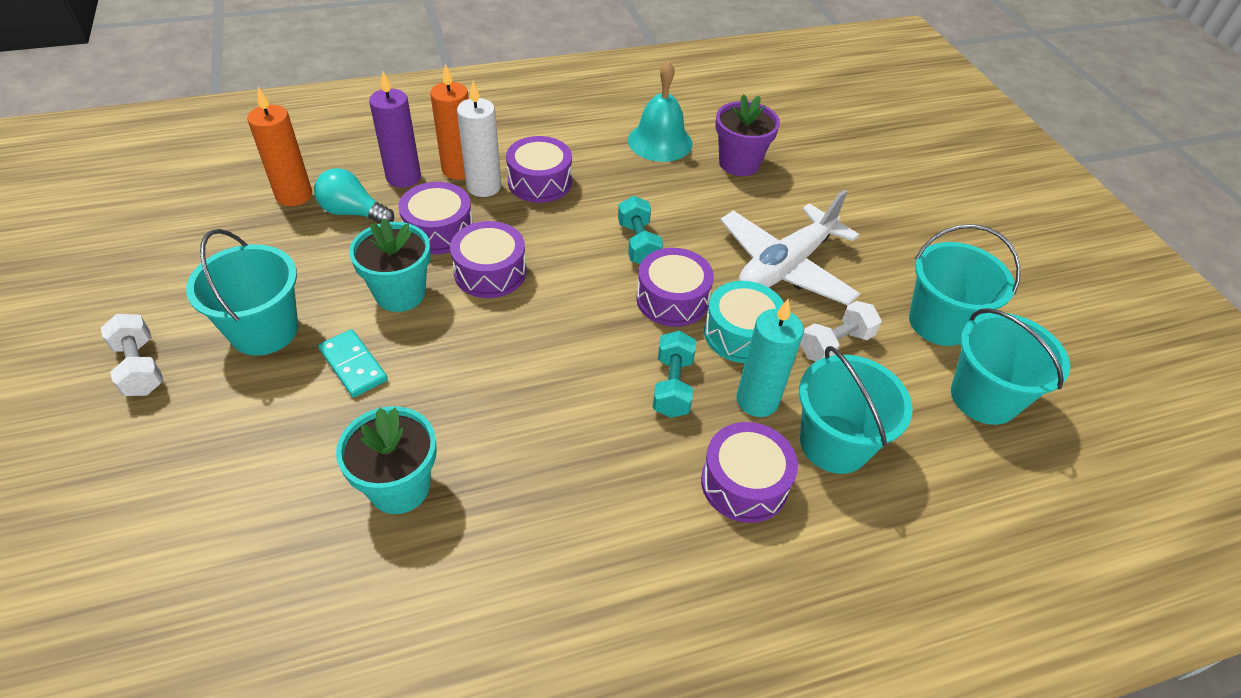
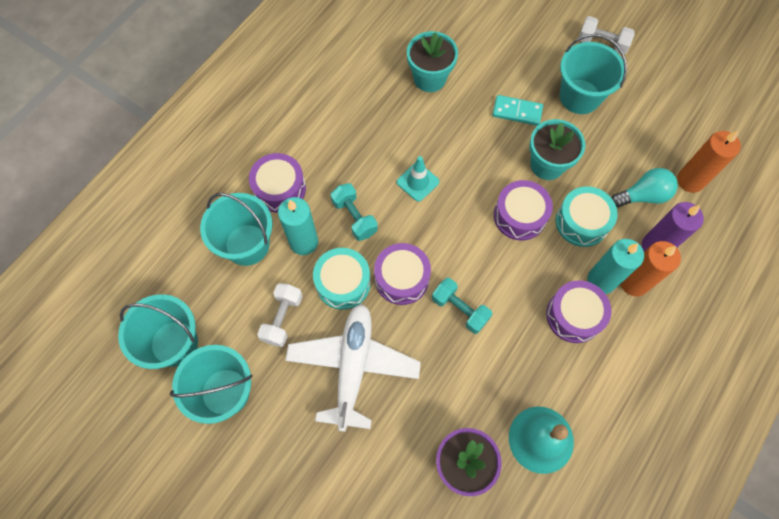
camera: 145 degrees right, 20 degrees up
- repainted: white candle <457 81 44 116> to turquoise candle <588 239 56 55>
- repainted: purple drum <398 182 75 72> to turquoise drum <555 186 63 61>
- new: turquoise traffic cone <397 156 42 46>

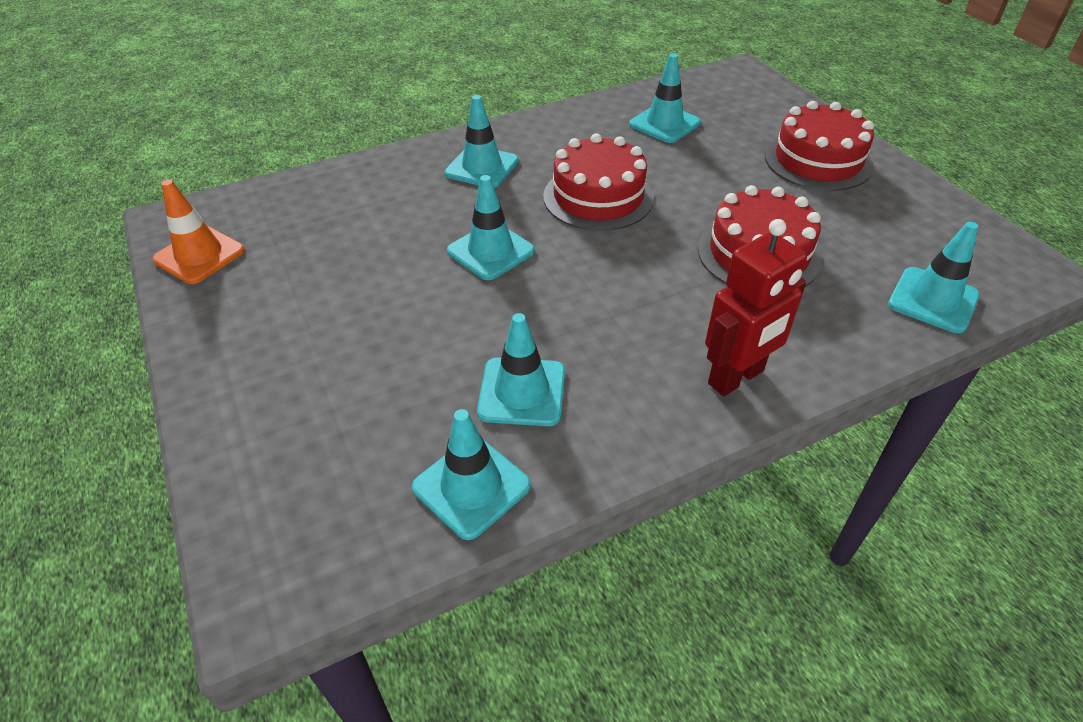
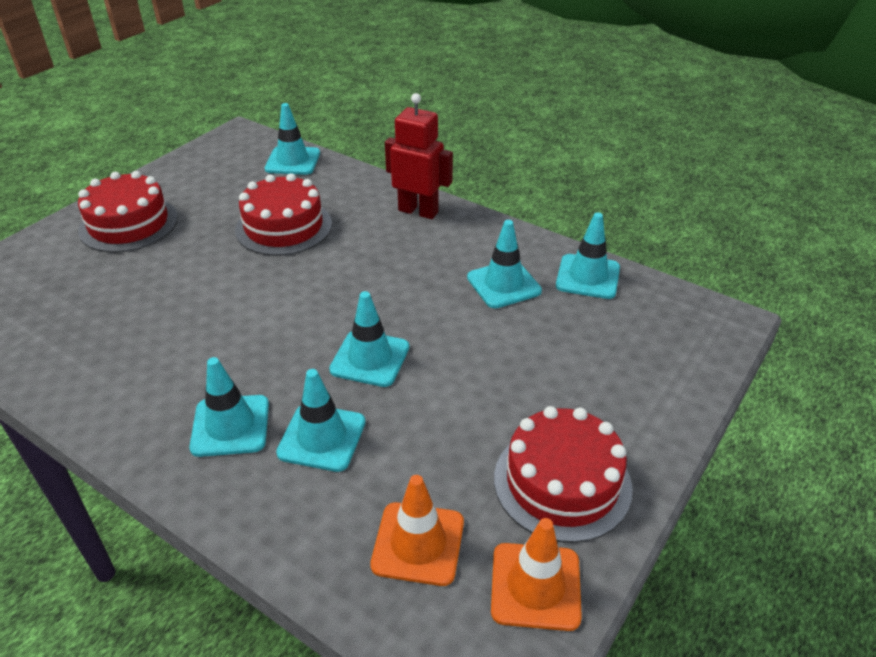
camera: 120 degrees left, 5 degrees down
- shifted: turquoise traffic cone <629 54 72 89> to <276 369 90 103>
- shifted: red cake <543 133 111 98> to <494 406 139 137>
- new: orange traffic cone <370 475 94 111>

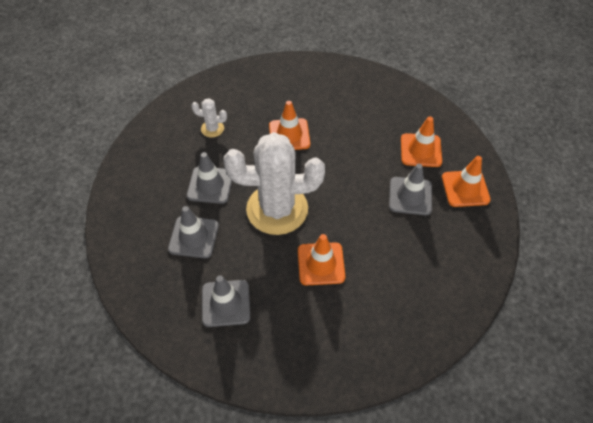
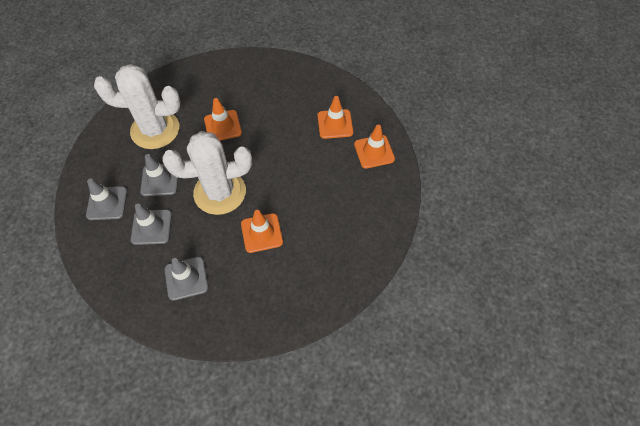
camera: 10 degrees left, 5 degrees up
- scaled: white cactus <191 98 36 40> = <94 64 87 85> x2.41
- shifted: grey traffic cone <389 164 43 51> to <86 178 41 42>

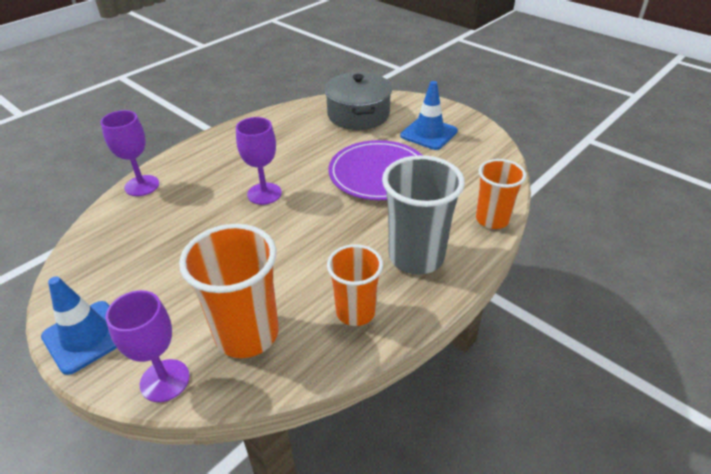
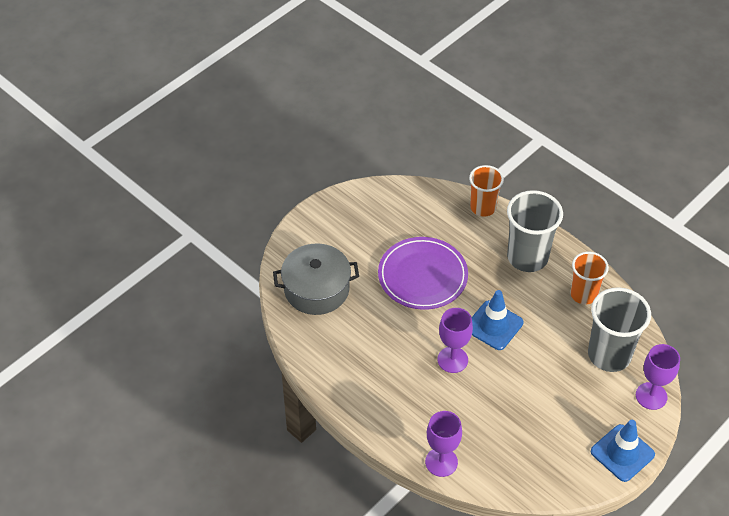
camera: 90 degrees left, 10 degrees up
- shifted: blue traffic cone <400 81 58 69> to <472 290 52 60>
- repainted: orange cup <179 224 100 134> to grey cup <588 287 63 85>

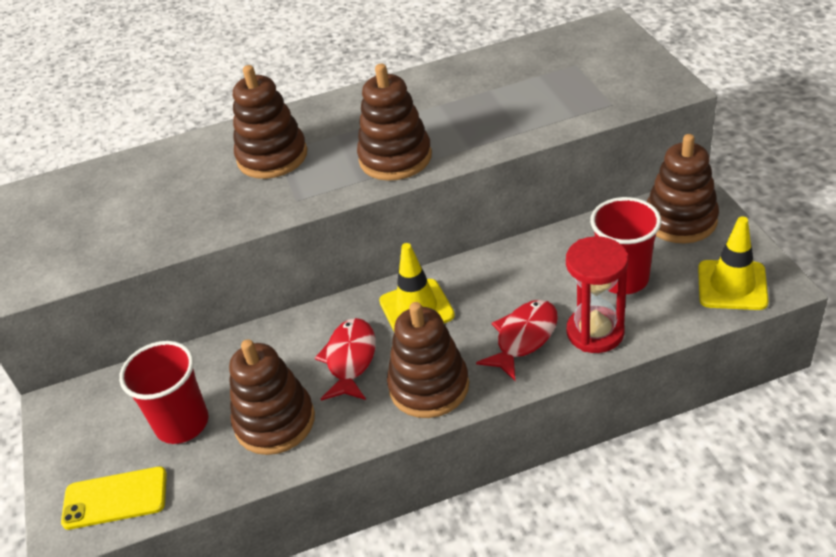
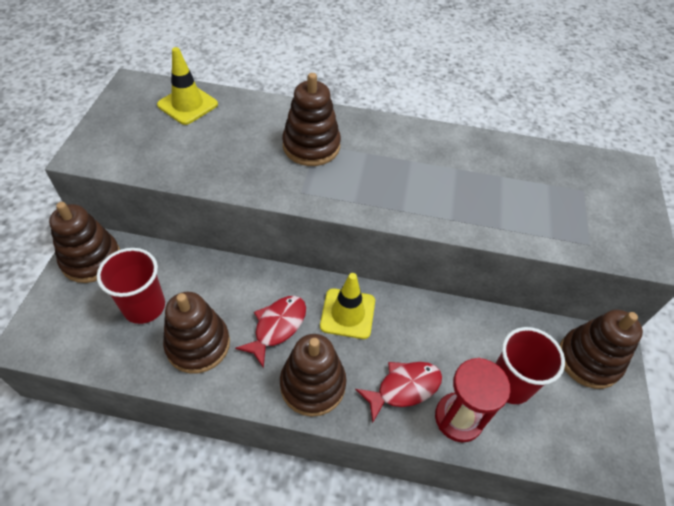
camera: 20 degrees right, 10 degrees up
- shifted: brown stacking toy <357 64 75 117> to <49 202 71 81>
- shifted: yellow traffic cone <698 216 71 94> to <157 47 61 78>
- gone: yellow phone <61 466 106 64>

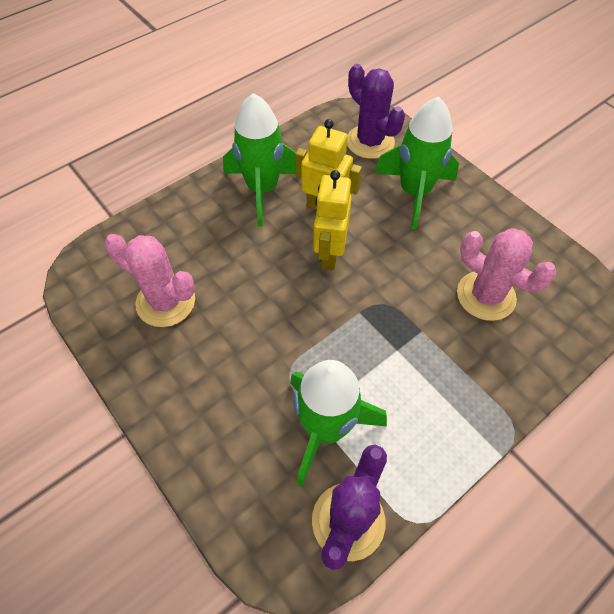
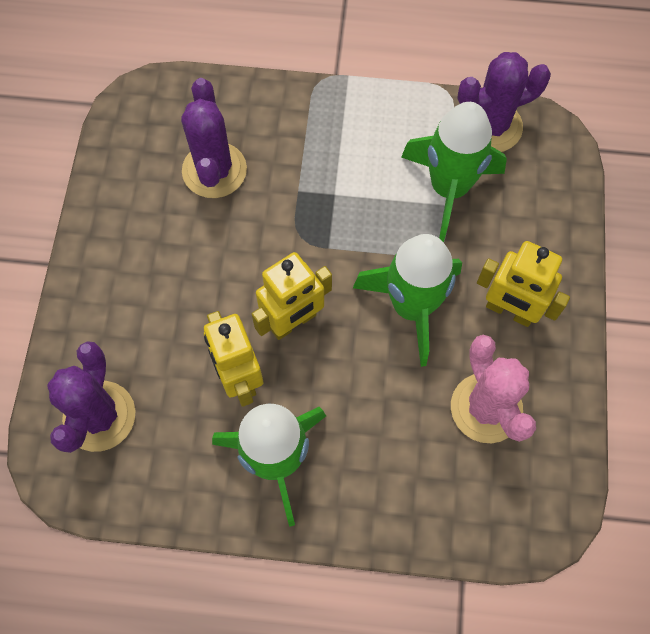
camera: 135 degrees left, 10 degrees up
- shifted: green rocket <374 96 85 134> to <353 234 109 133>
- repainted: pink cactus <457 228 100 93> to purple cactus <181 78 66 120>
- new: yellow robot <477 241 93 86>

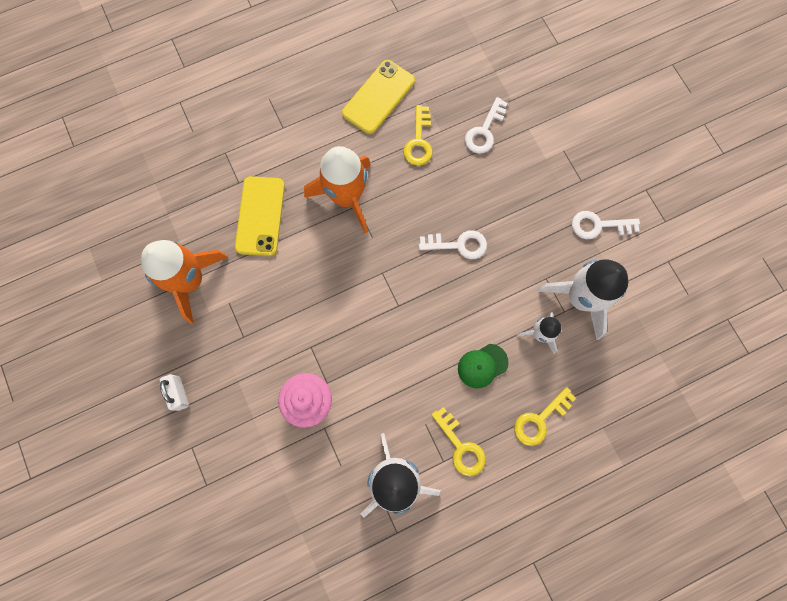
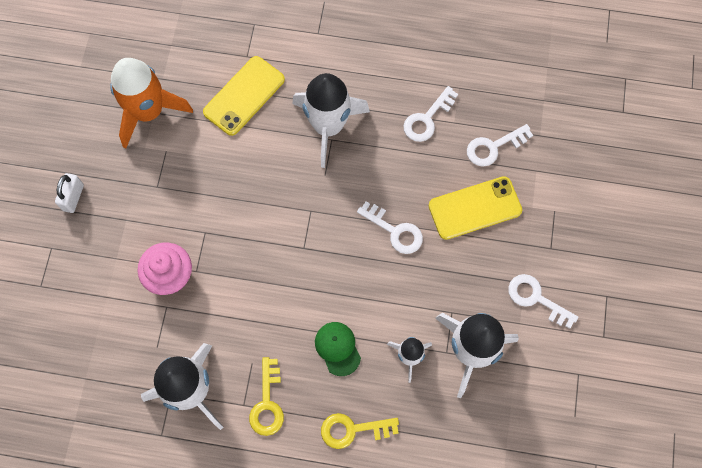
camera: 35 degrees right, 5 degrees down
- shifted: yellow phone <342 60 73 74> to <428 176 94 64>
- repainted: yellow key <403 105 29 61> to white key <403 86 55 56>
- repainted: orange rocket <304 146 67 87> to white rocket <292 73 78 95>
- rotated: green cap <458 344 51 45> = <315 322 46 54> 60 degrees clockwise

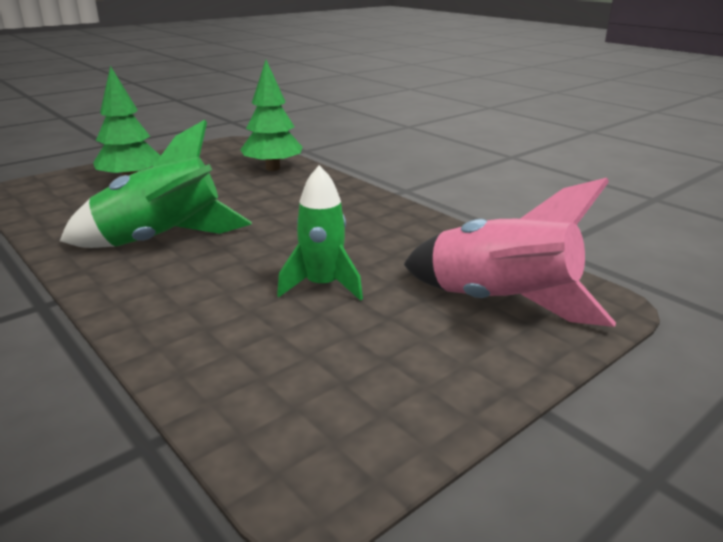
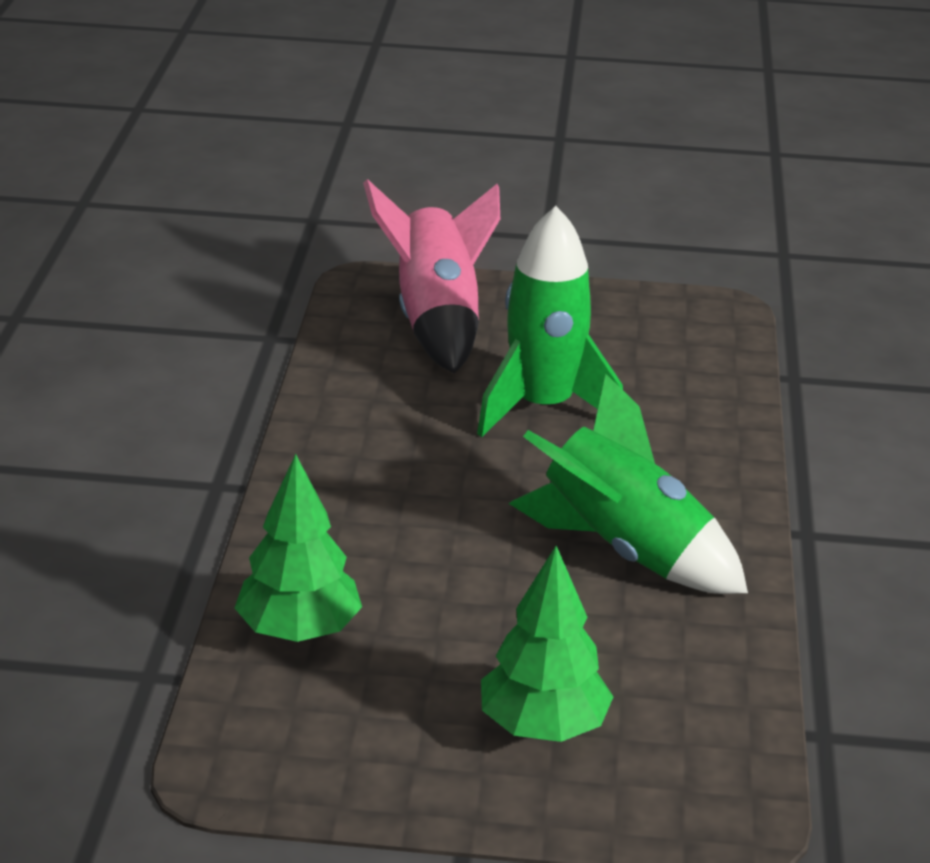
camera: 135 degrees left, 5 degrees up
- scaled: green rocket <277 165 86 136> = <477 206 146 231> x1.57

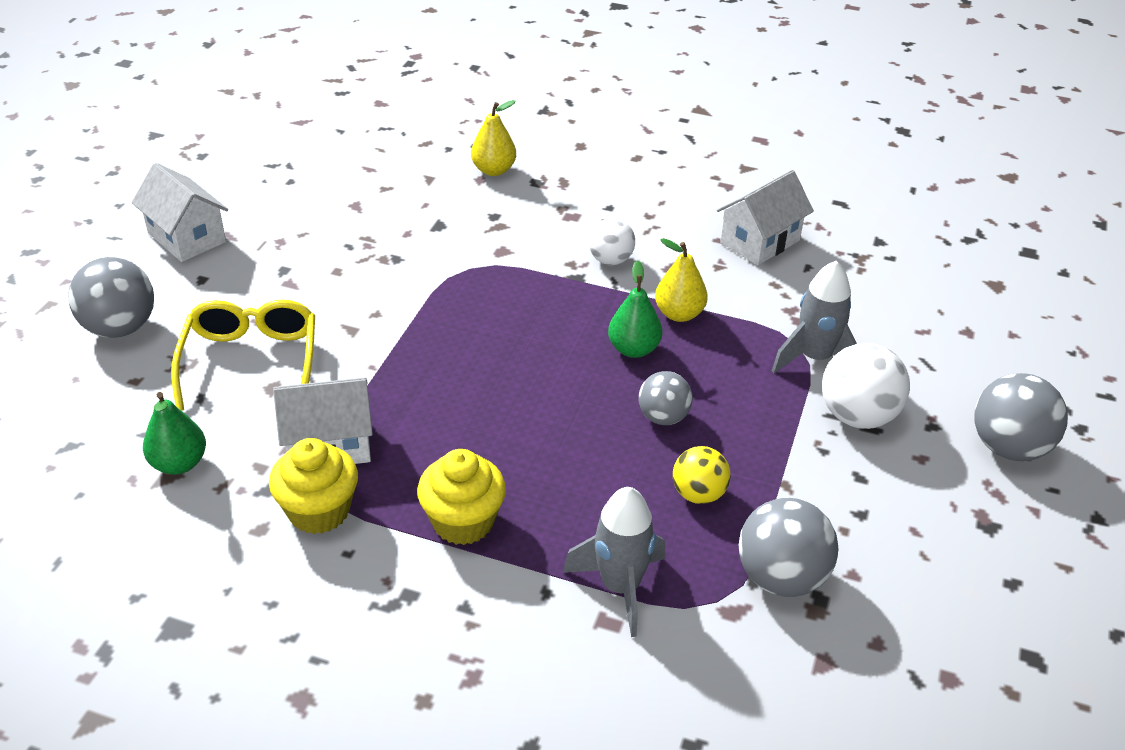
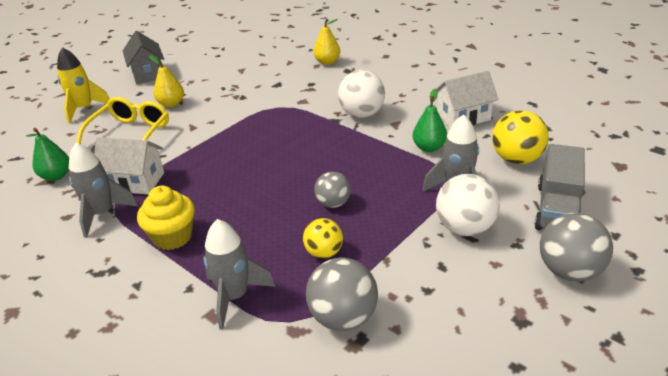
camera: 25 degrees right, 5 degrees down
- repainted: white house <132 163 96 99> to grey house <123 31 41 53>
- scaled: white ball <589 218 46 47> = <338 70 47 48> x1.58
- shifted: yellow pear <655 238 53 84> to <149 55 35 52>
- swapped: grey ball <68 257 86 81> to yellow rocket <57 47 53 76>
- shifted: green pear <608 260 55 98> to <412 88 35 64>
- swapped: yellow cupcake <269 438 89 96> to grey rocket <69 143 69 95>
- new: yellow ball <492 110 57 54>
- new: grey truck <534 144 51 86>

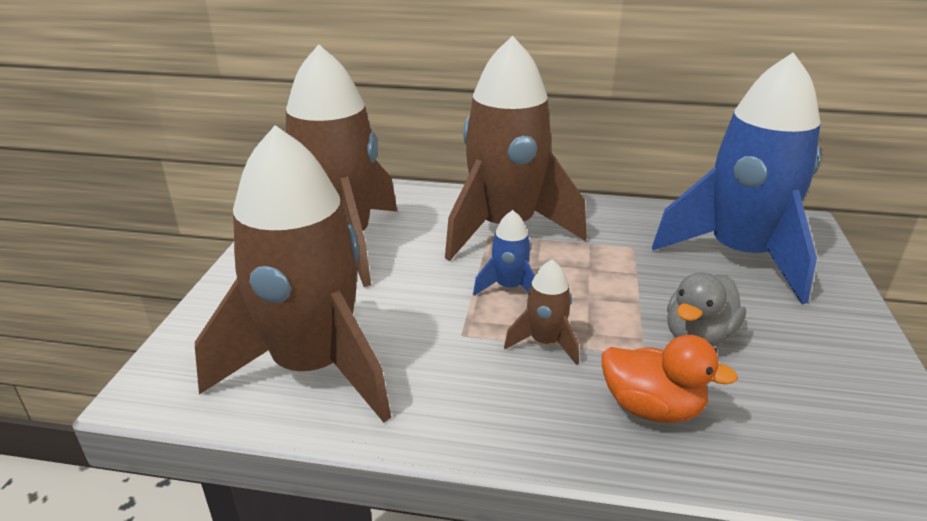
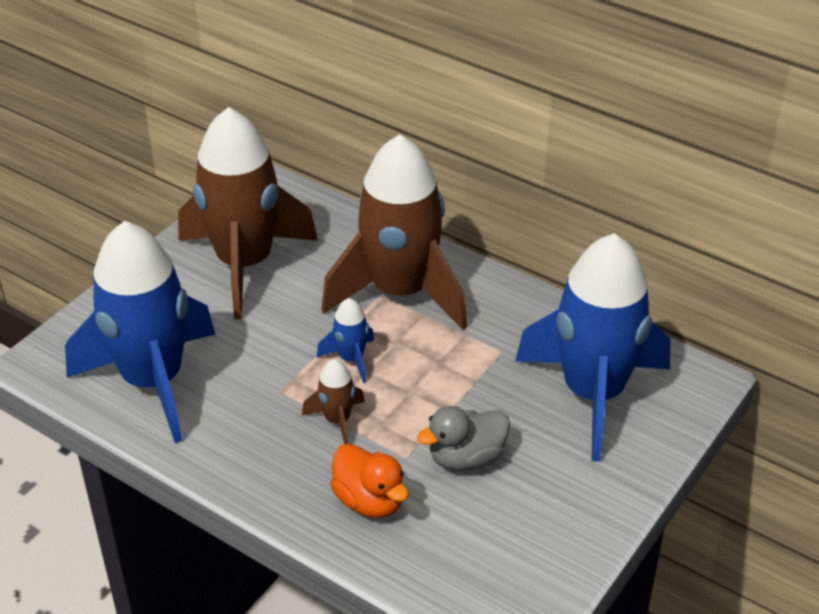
camera: 25 degrees right, 10 degrees up
- repainted: brown rocket <195 125 196 298> to blue rocket <65 221 150 222>

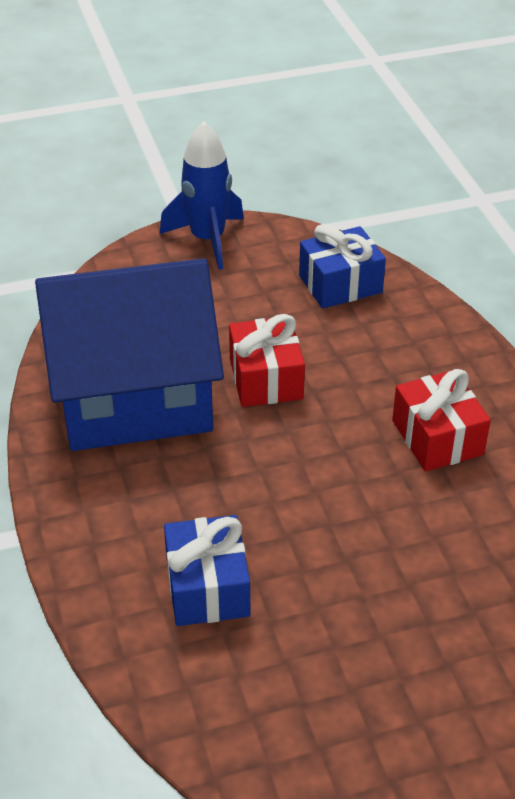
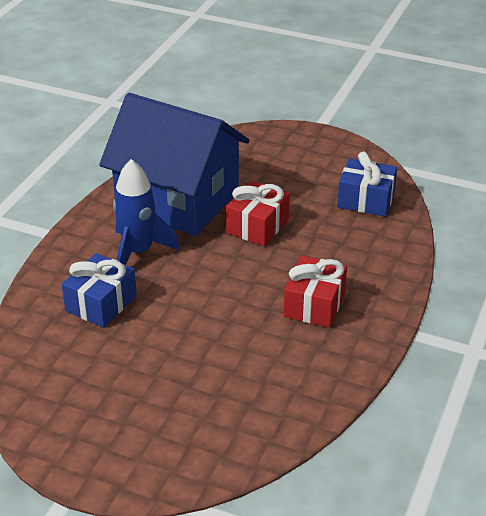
camera: 40 degrees right, 5 degrees down
- shifted: blue rocket <160 121 84 149> to <113 159 67 106>

